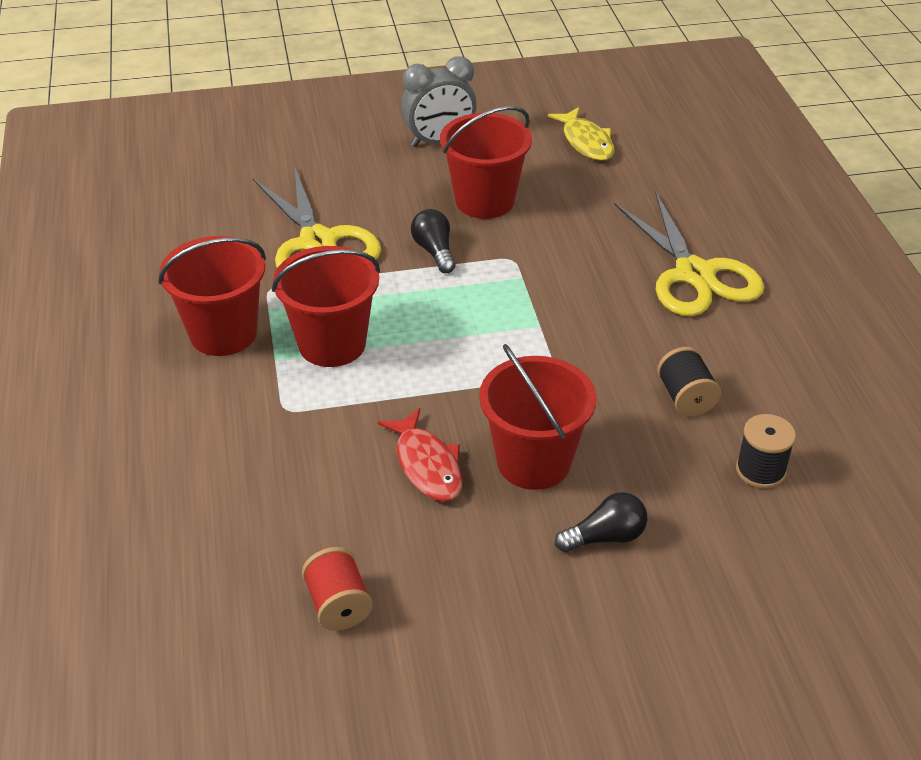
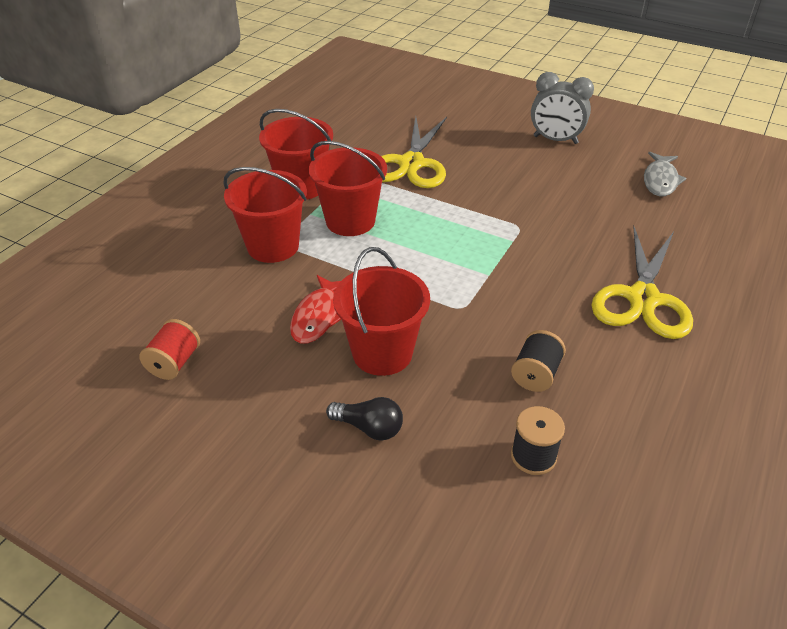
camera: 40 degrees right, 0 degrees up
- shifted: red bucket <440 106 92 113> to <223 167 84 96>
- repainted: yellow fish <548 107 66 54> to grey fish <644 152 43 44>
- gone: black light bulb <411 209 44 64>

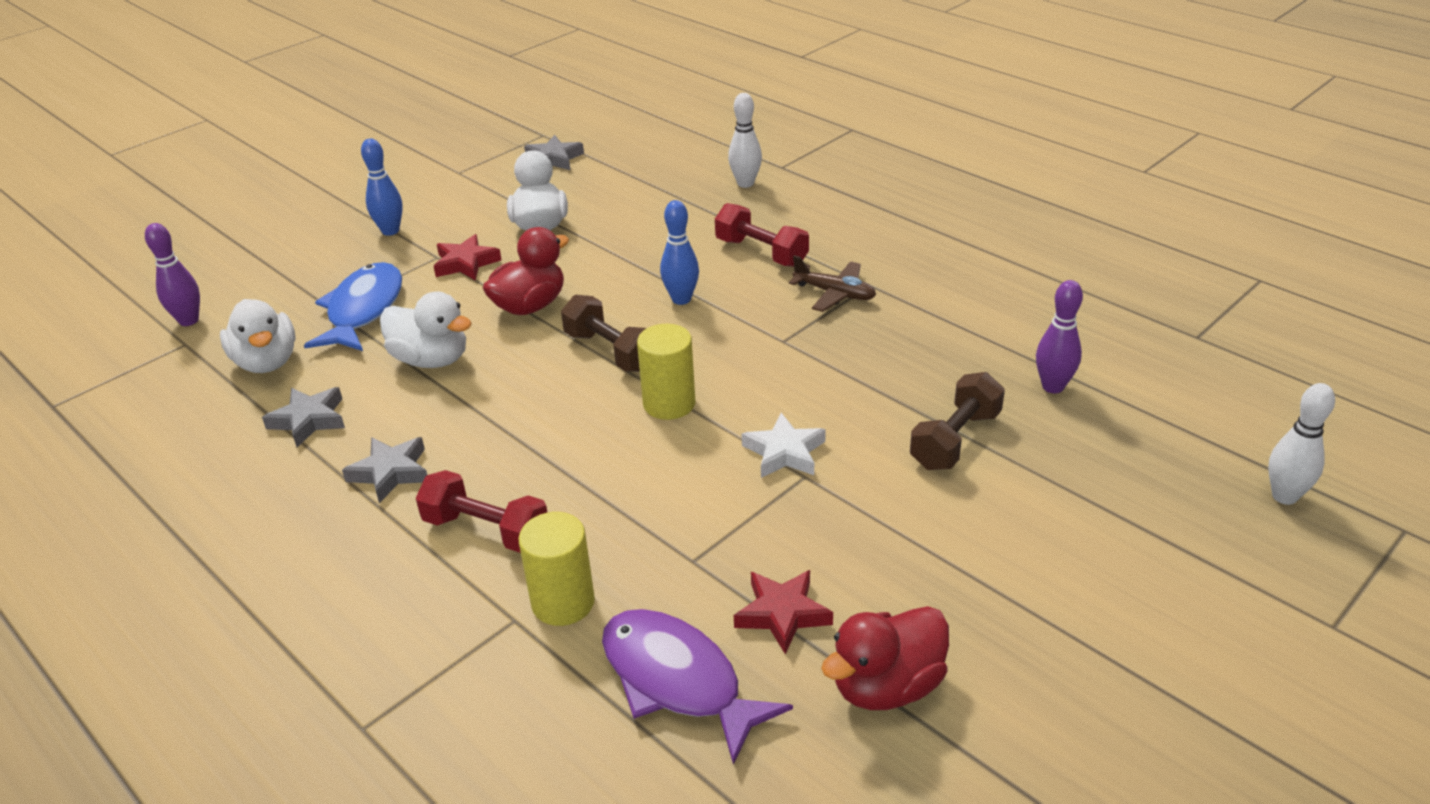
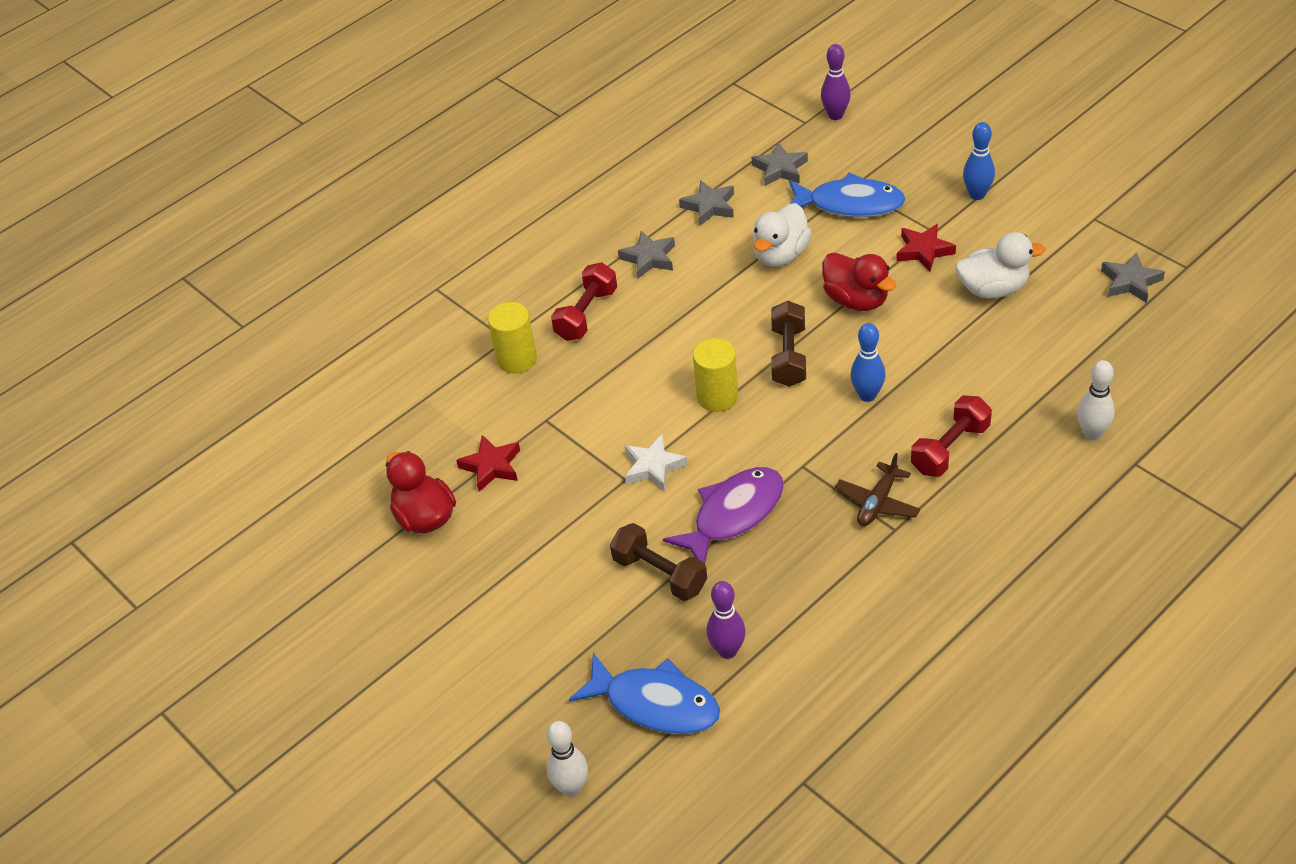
camera: 95 degrees right, 10 degrees up
- rotated: brown dumbbell <561 295 86 77> = <771 301 35 86> 45 degrees counterclockwise
- swapped: white duck <220 299 76 74> to grey star <752 142 56 44>
- shifted: purple fish <602 609 191 156> to <663 467 121 96>
- new: blue fish <569 653 151 81>

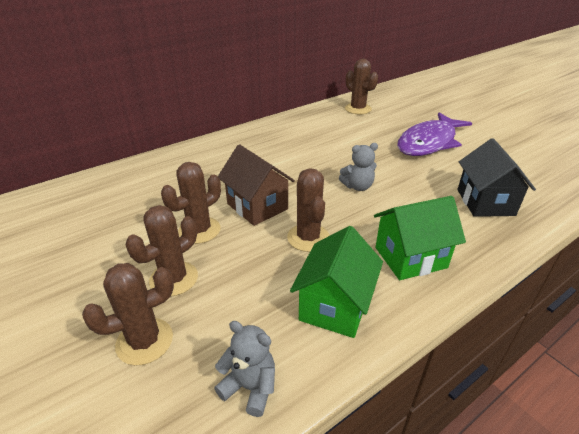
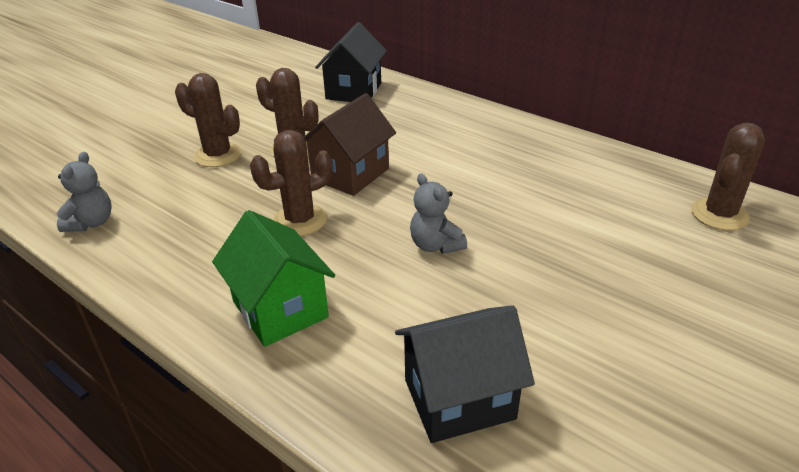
camera: 75 degrees right, 0 degrees up
- gone: purple fish <397 113 75 43>
- gone: green house <290 226 93 112>
- gone: brown cactus <82 263 92 102>
- new: black house <315 22 72 80>

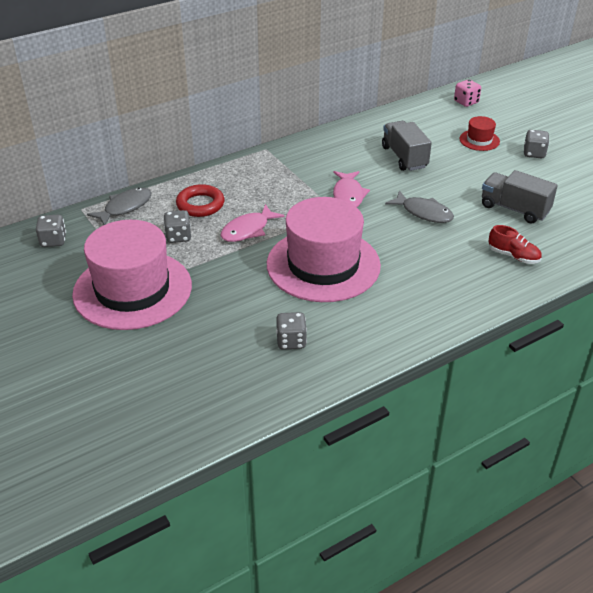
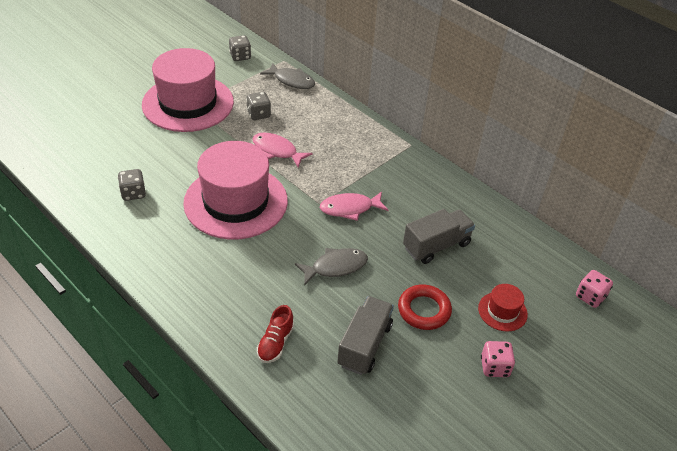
camera: 75 degrees right, 5 degrees up
- repainted: grey dice <524 130 25 29> to pink dice <481 341 34 36>
- shifted: red ring <176 184 48 33> to <398 285 54 45>
- rotated: grey fish <385 190 69 33> = <295 248 73 37> 135 degrees counterclockwise

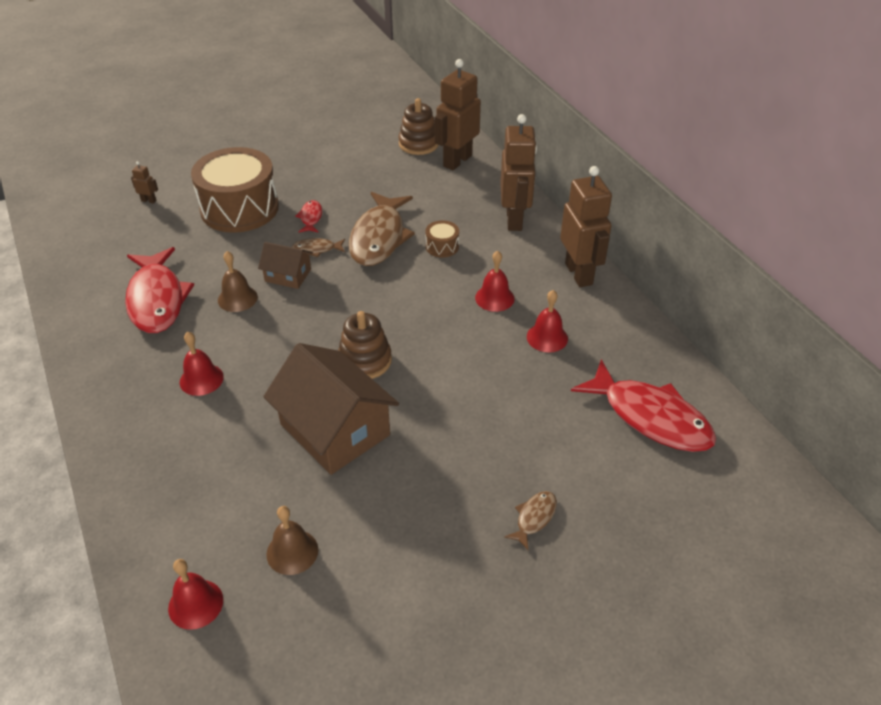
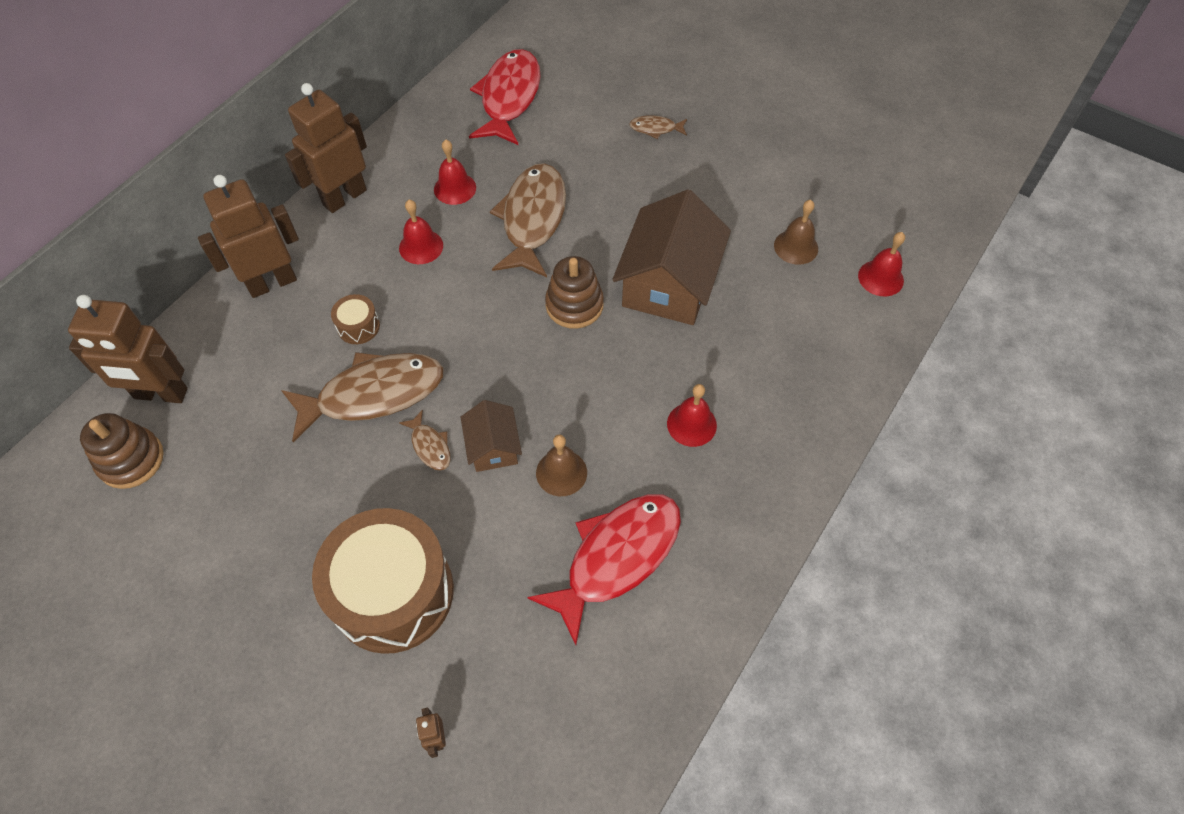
camera: 120 degrees left, 15 degrees up
- gone: red fish <295 200 27 33>
- new: brown fish <490 163 76 114>

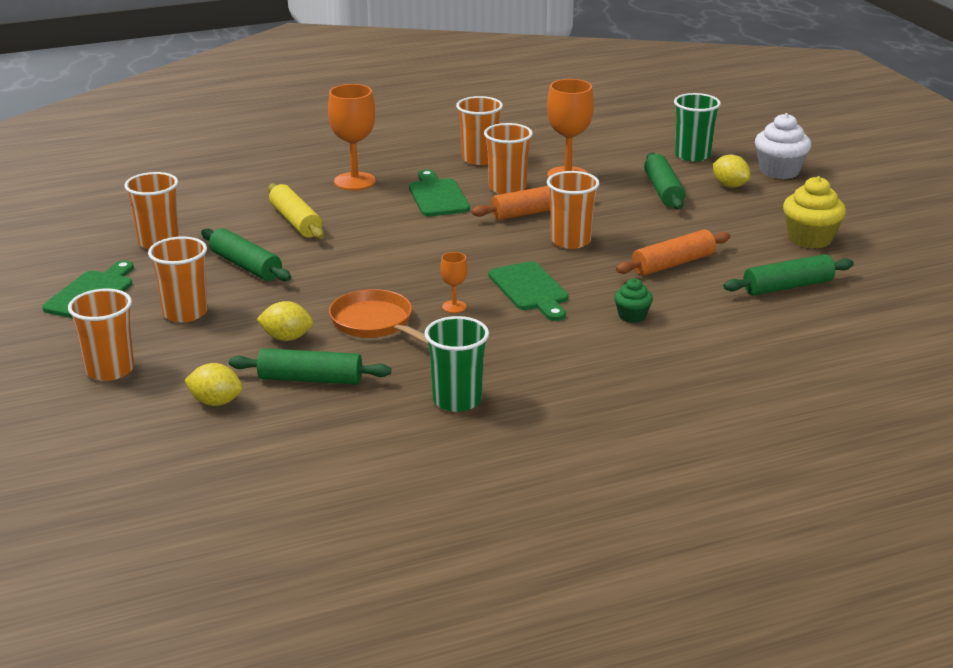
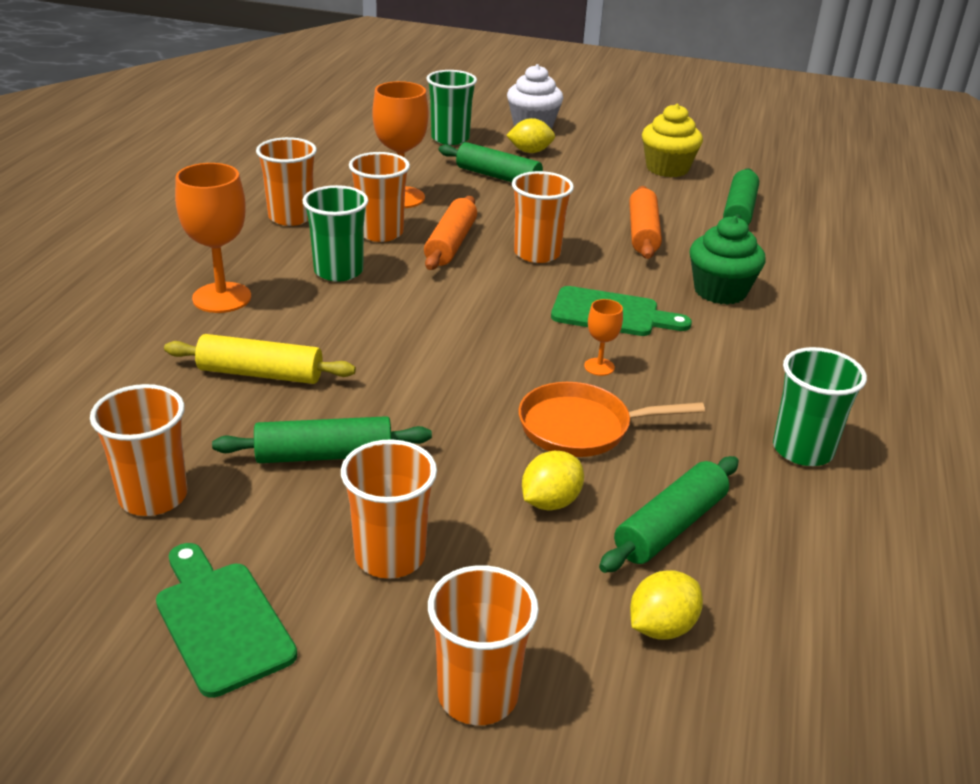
camera: 55 degrees left, 5 degrees up
- swapped: green cutting board <409 170 61 46> to green cup <303 185 65 97>
- scaled: green cupcake <614 278 39 45> = <690 216 76 89> x1.76

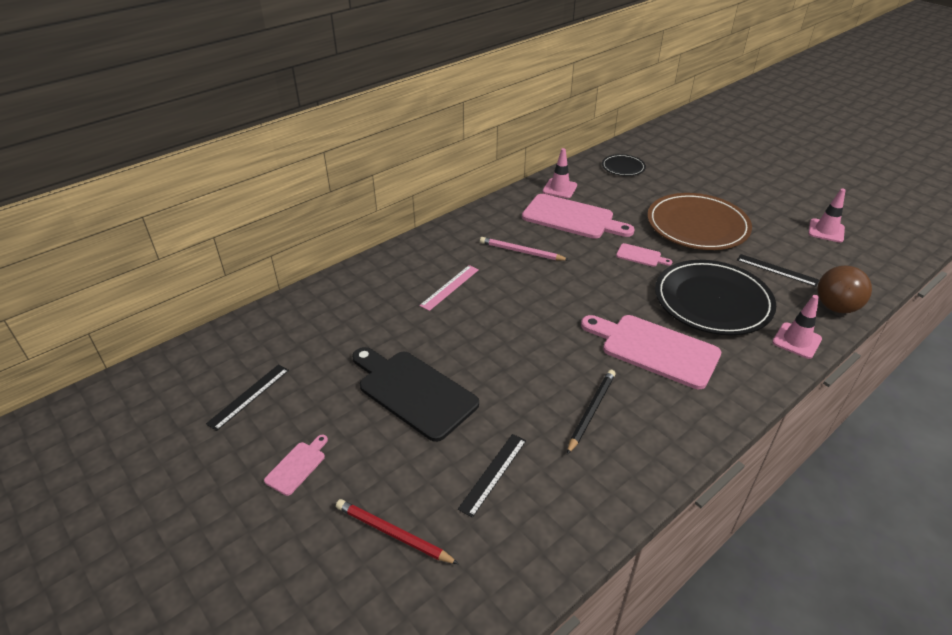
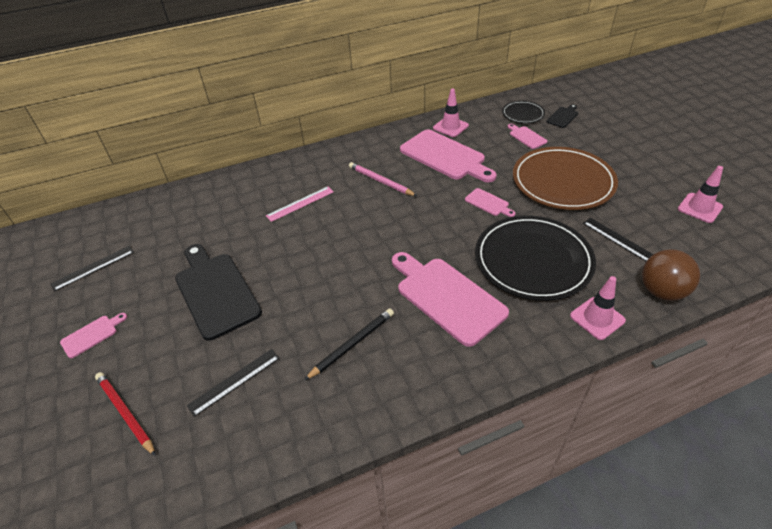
camera: 20 degrees right, 5 degrees up
- new: black cutting board <546 104 32 24>
- new: pink cutting board <508 124 39 25>

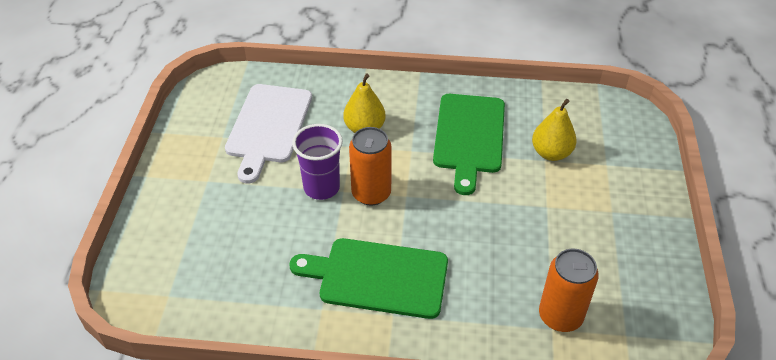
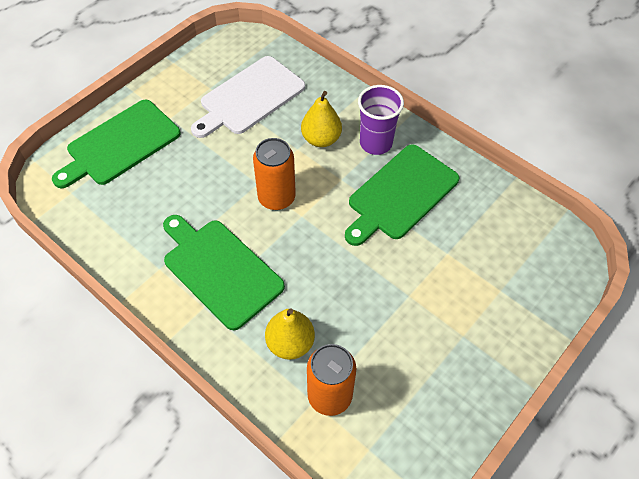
camera: 35 degrees right, 10 degrees up
- shifted: yellow pear <532 99 45 62> to <265 308 50 52>
- shifted: purple cup <292 124 51 76> to <358 85 46 70>
- new: green cutting board <52 100 128 88>

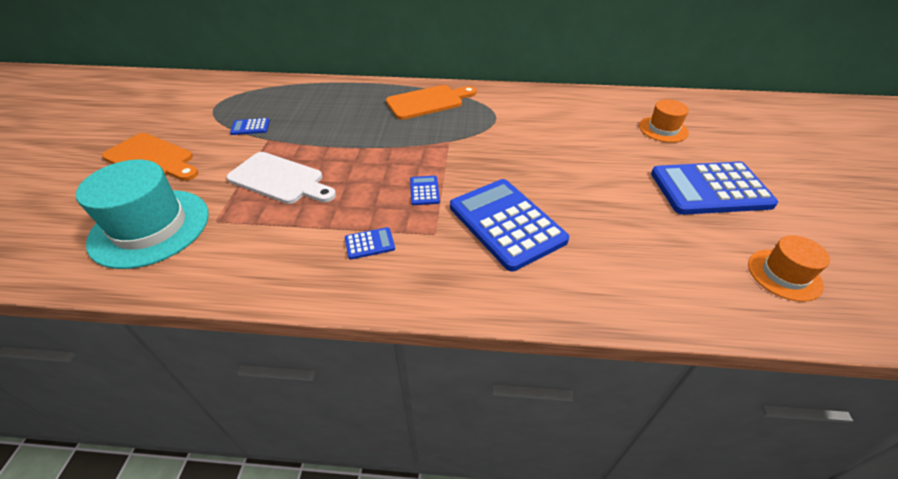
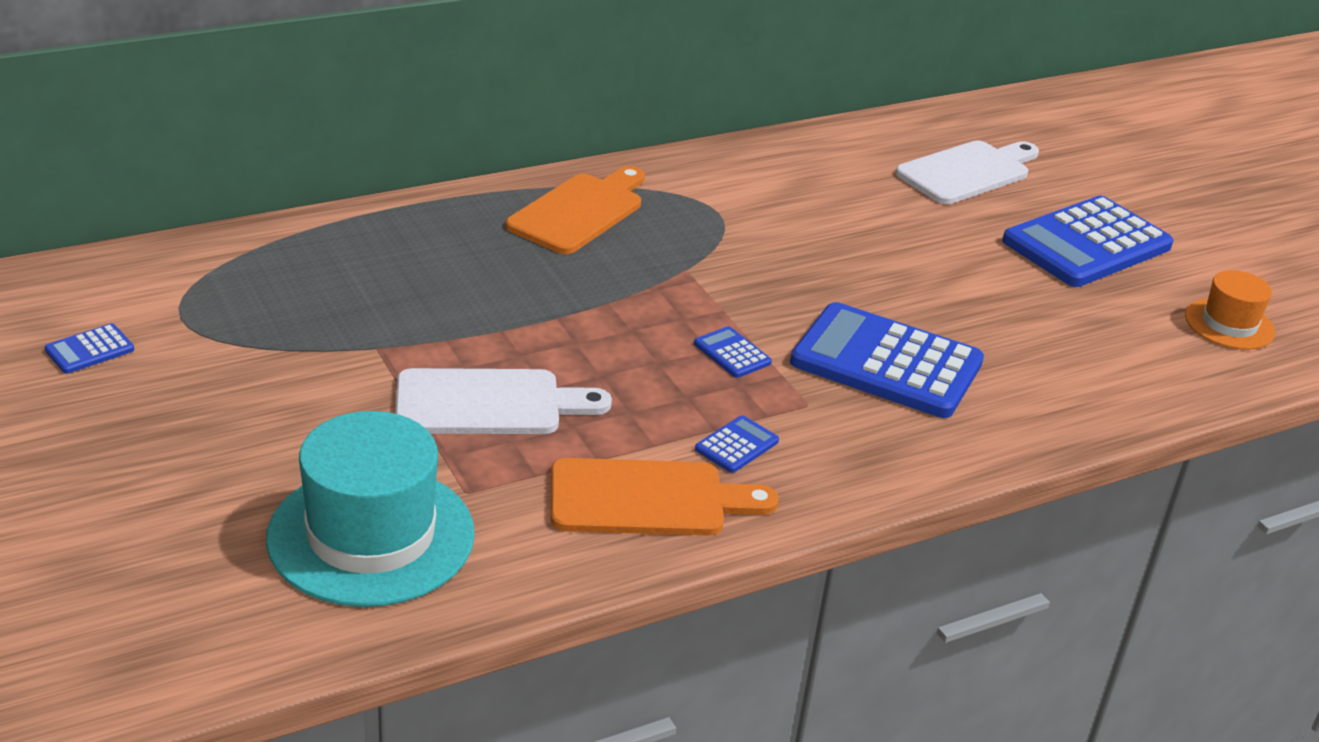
camera: 35 degrees left, 10 degrees down
- swapped: orange hat <639 99 50 44> to white cutting board <896 140 143 64>
- shifted: blue calculator <230 118 40 17> to <45 323 89 51>
- shifted: orange cutting board <102 133 97 48> to <551 458 228 77>

